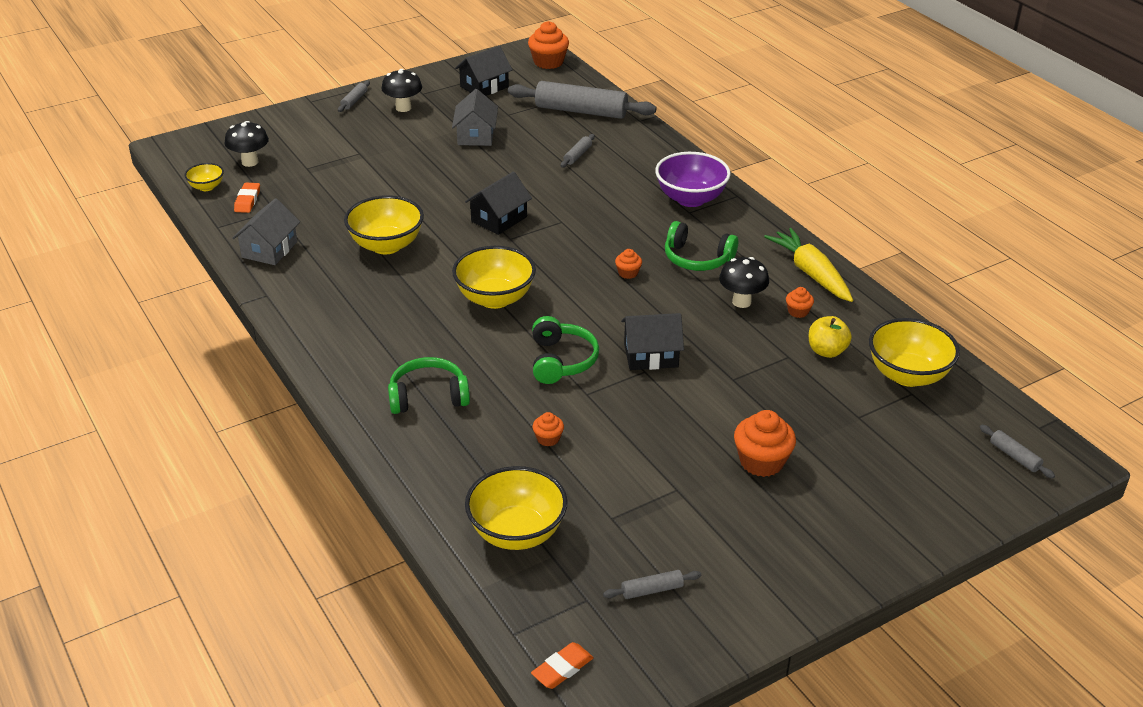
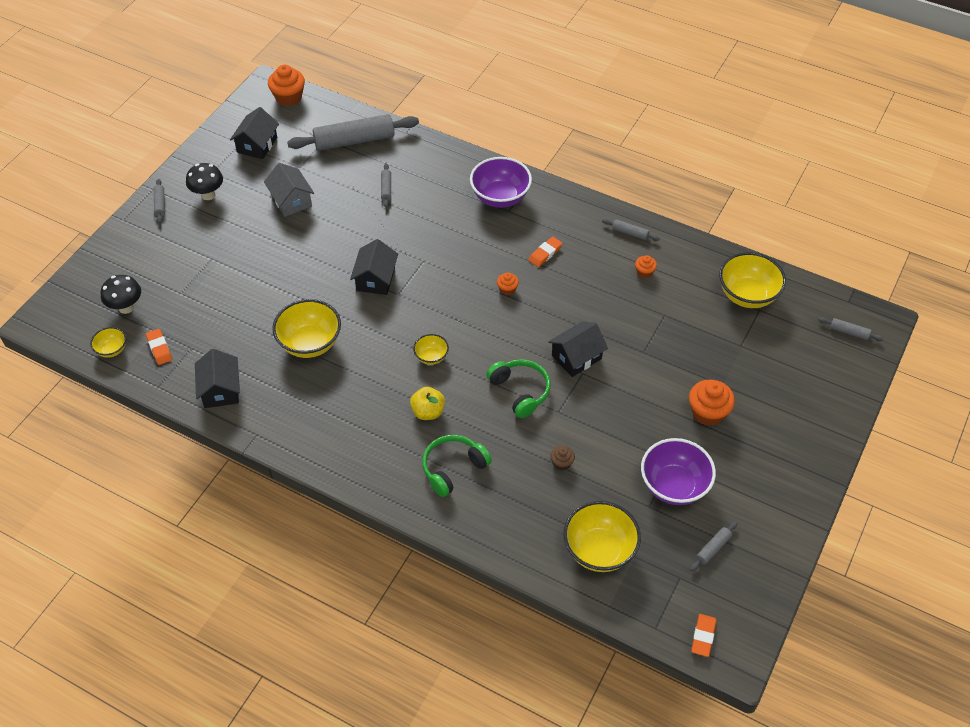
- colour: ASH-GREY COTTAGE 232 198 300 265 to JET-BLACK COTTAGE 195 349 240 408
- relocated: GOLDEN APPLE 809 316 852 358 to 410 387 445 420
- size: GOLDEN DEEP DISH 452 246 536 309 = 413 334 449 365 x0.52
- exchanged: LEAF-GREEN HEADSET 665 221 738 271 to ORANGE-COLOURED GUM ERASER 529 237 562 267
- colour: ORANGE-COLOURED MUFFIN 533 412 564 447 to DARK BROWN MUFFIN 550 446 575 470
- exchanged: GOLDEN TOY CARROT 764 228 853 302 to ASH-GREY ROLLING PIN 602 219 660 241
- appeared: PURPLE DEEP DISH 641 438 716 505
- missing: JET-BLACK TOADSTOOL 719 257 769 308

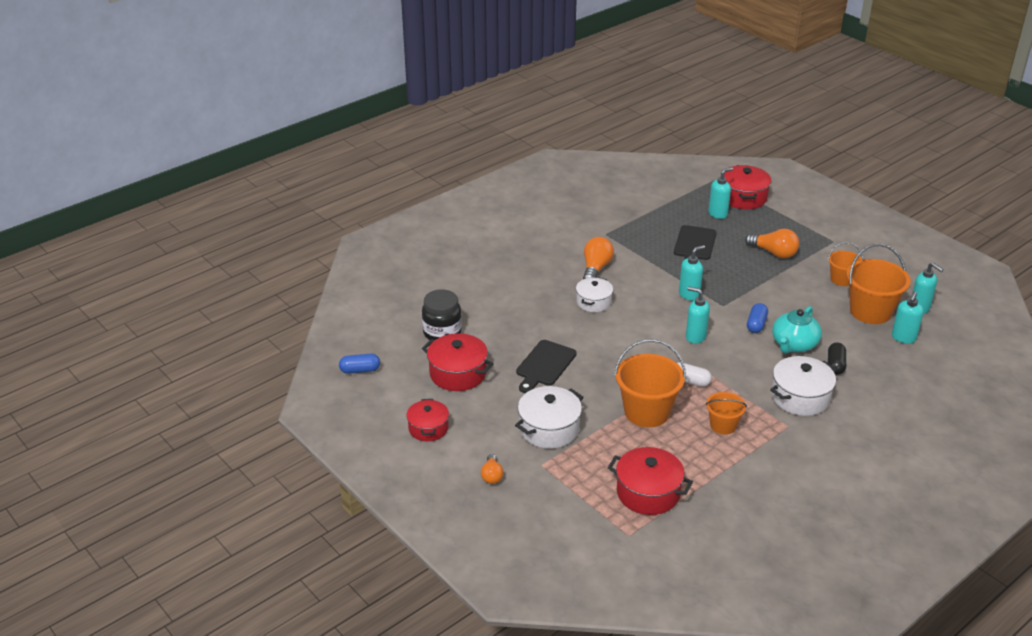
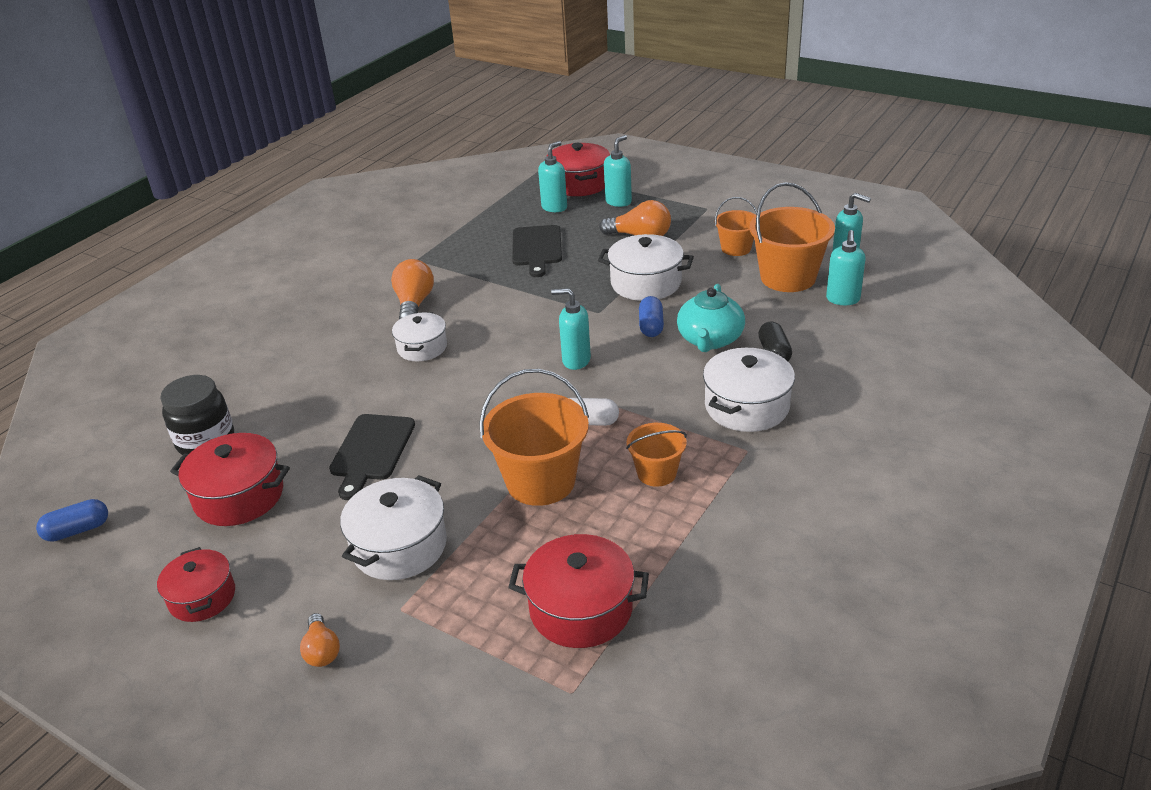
- appeared: SNOW-WHITE POT 598 234 694 301
- relocated: TEAL SOAP PUMP 679 245 705 301 to 604 135 632 207

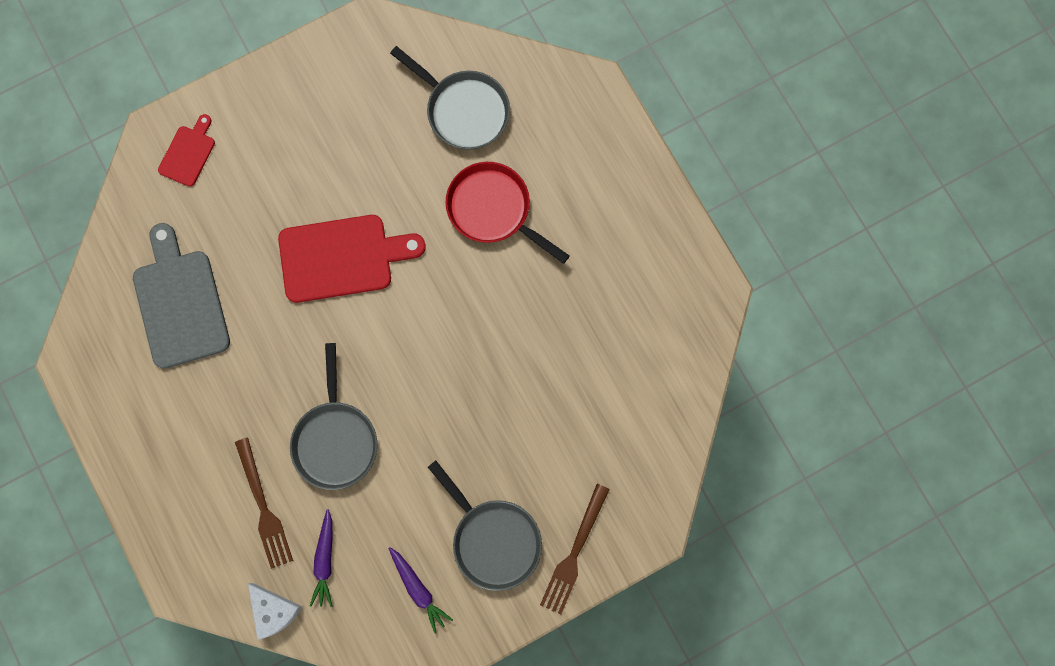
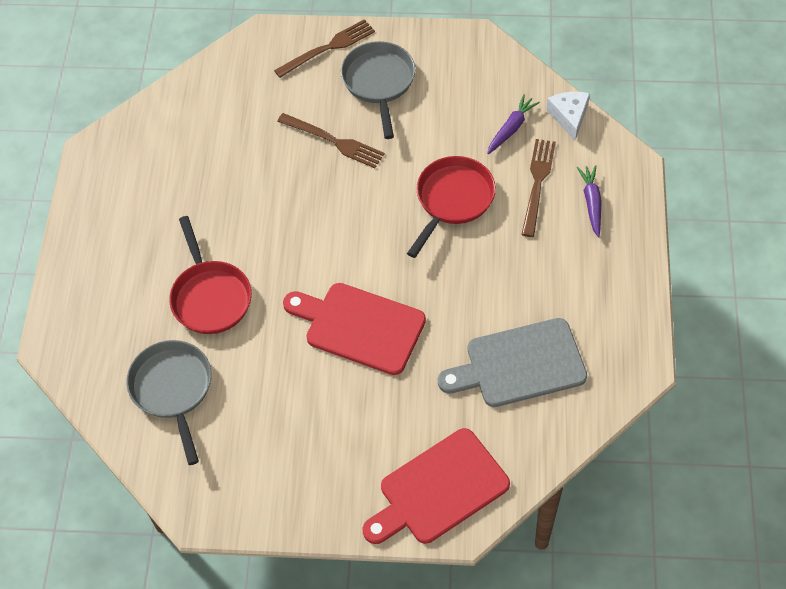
- appeared: DARK BROWN DINNER FORK 277 113 385 168
- size: CRIMSON CHOPPING BOARD 158 114 215 187 = 363 428 510 544 x1.90
- colour: ASH-GREY PAN 290 343 378 490 to CRIMSON PAN 407 156 496 258
- spun: ASH-GREY CHOPPING BOARD 133 223 230 369 = 438 318 587 407 60 degrees clockwise
- relocated: PURPLE TOY CARROT 388 547 453 634 to 577 165 602 237

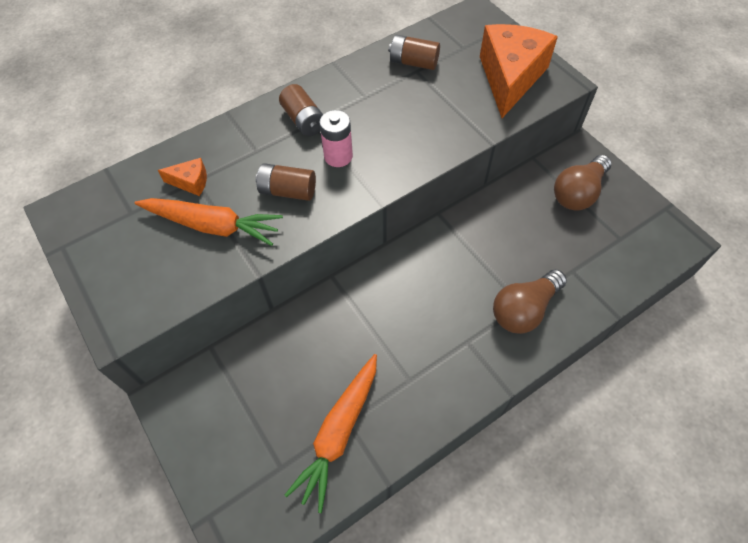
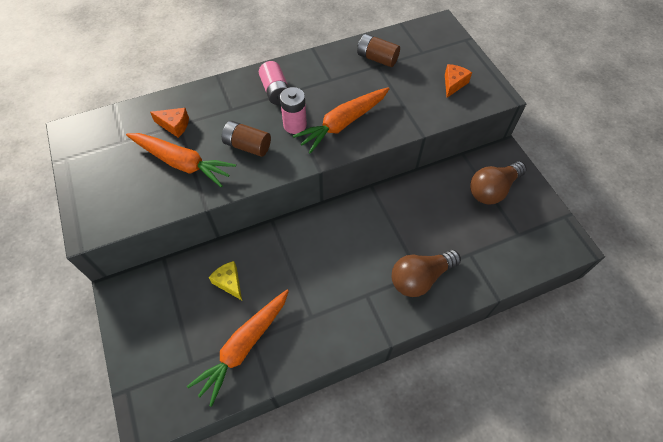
- appeared: GOLDEN CHEESE 208 261 242 300
- colour: DARK BROWN POWER CELL 279 84 323 136 to ROSY POWER CELL 259 61 289 105
- appeared: ORANGE-COLOURED TOY CARROT 293 87 390 154
- size: ORANGE-COLOURED CHEESE 480 24 558 118 = 445 64 472 98 x0.43

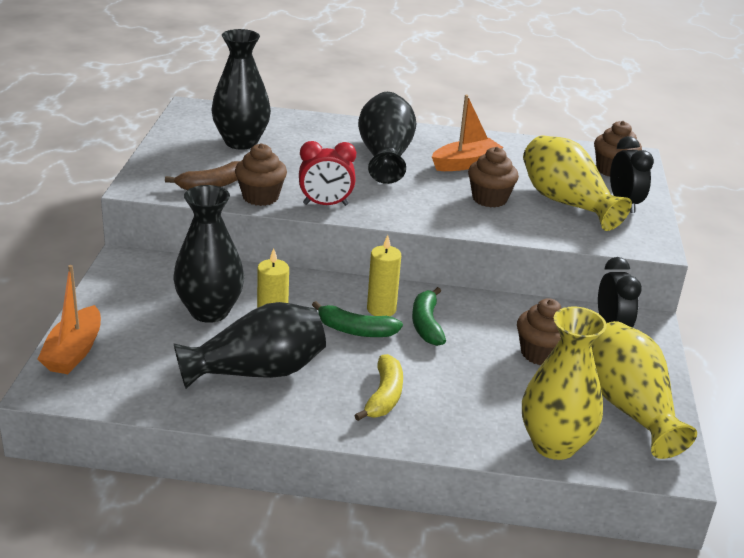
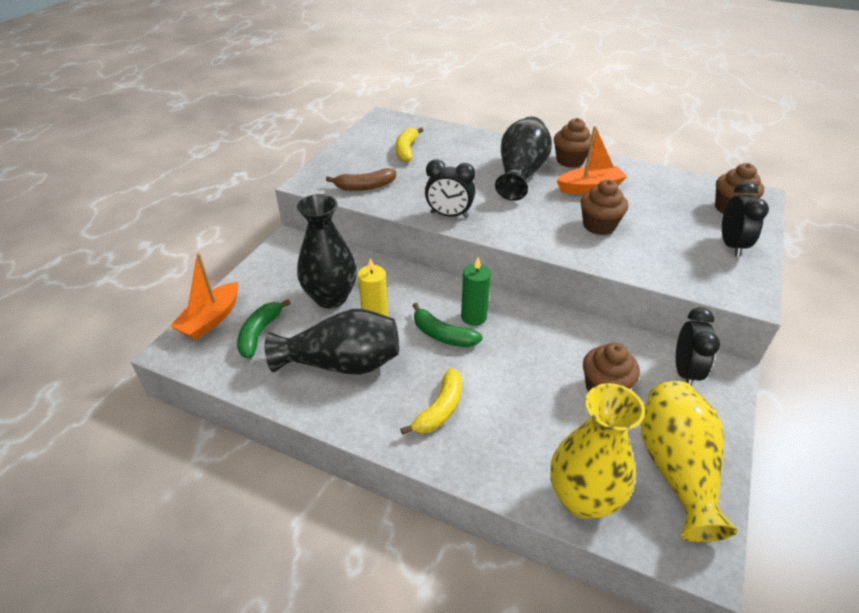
- relocated: LEAF-GREEN BANANA FRUIT 412 287 446 346 to 237 299 291 359
- exchanged: JET-BLACK FLOWER VASE 212 29 271 150 to GOLDEN BANANA FRUIT 396 127 423 162
- colour: CRIMSON ALARM CLOCK 299 141 356 206 to JET-BLACK ALARM CLOCK 425 159 475 218
- colour: GOLDEN WAX CANDLE 367 235 401 316 to LEAF-GREEN WAX CANDLE 461 257 491 326
- relocated: DARK BROWN MUFFIN 235 143 287 206 to 554 118 594 168
- missing: GOLDEN FLOWER VASE 523 136 632 231

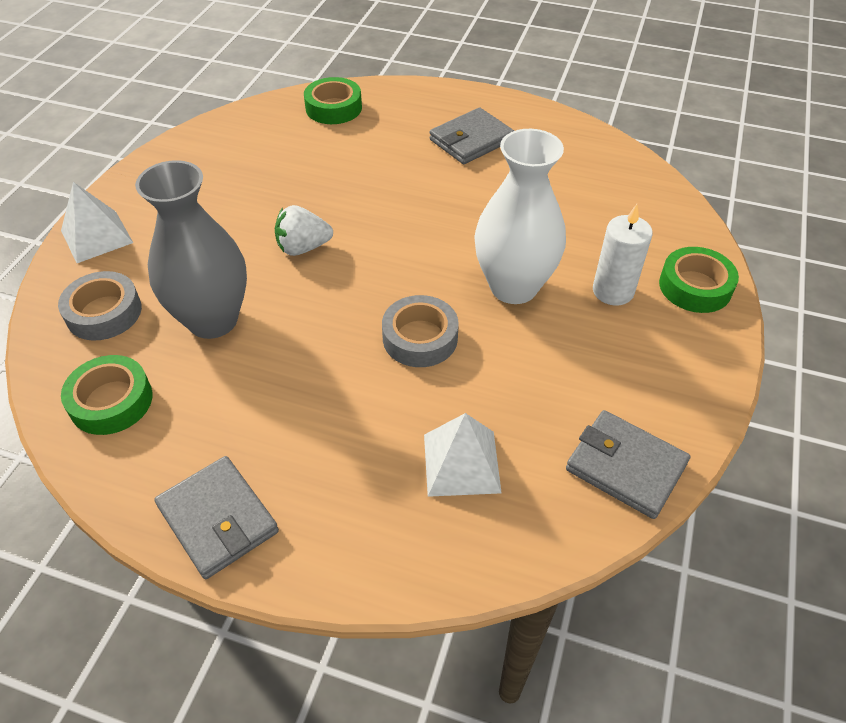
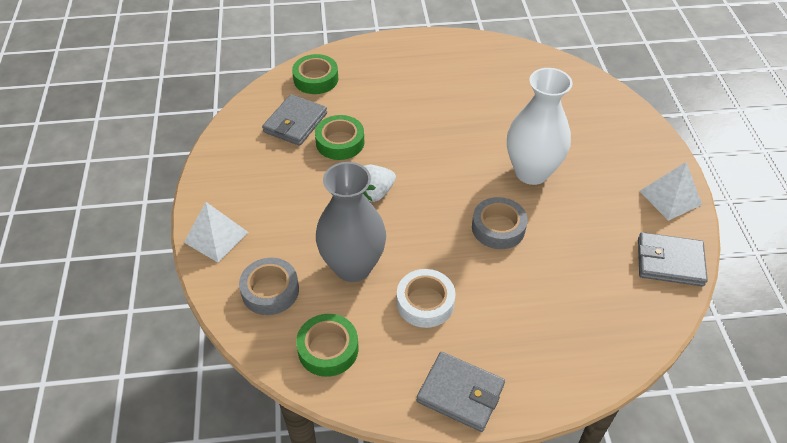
- relocated: ASH-GREY WALLET 430 107 514 164 to 262 94 327 146
- relocated: LEAF-GREEN ROLL OF TAPE 659 247 739 313 to 315 115 364 160
- appeared: SNOW-WHITE ROLL OF TAPE 397 269 456 328
- relocated: SNOW-WHITE PYRAMID 424 413 502 497 to 639 162 702 221
- missing: SNOW-WHITE WAX CANDLE 593 204 652 306

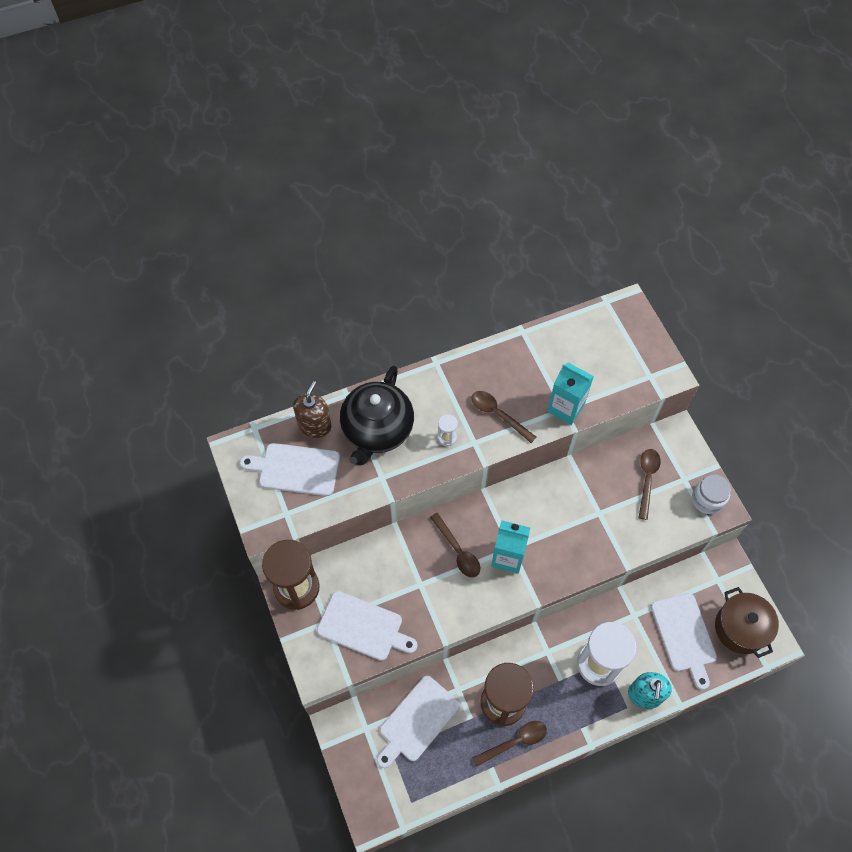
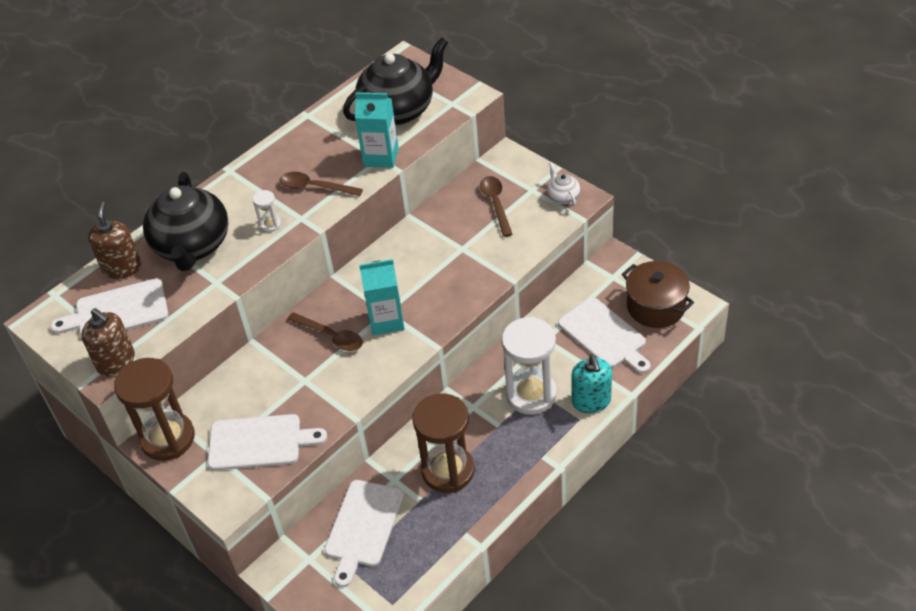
- appeared: DARK BROWN SOAP PUMP 81 308 135 377
- appeared: JET-BLACK TEAPOT 343 38 448 125
- exchanged: SNOW-WHITE JAR 692 474 731 514 to SNOW-WHITE TEAPOT 547 162 580 206
- missing: DARK BROWN TABLESPOON 472 721 547 767

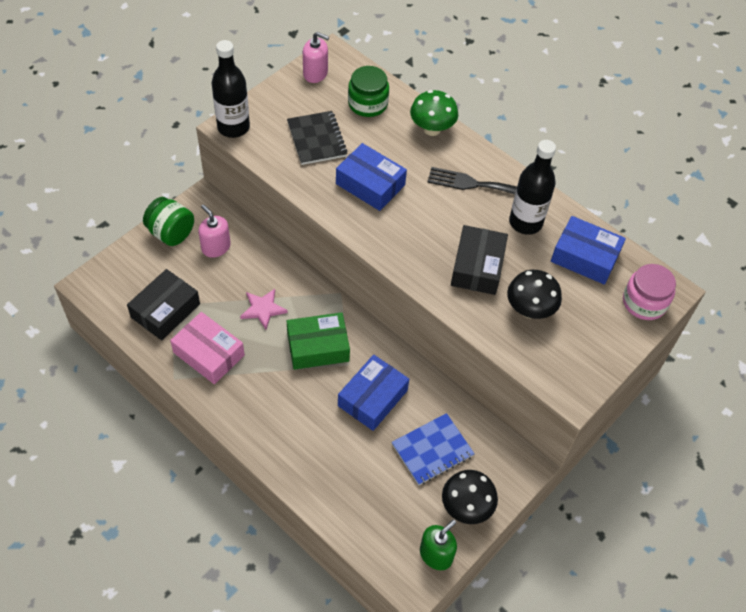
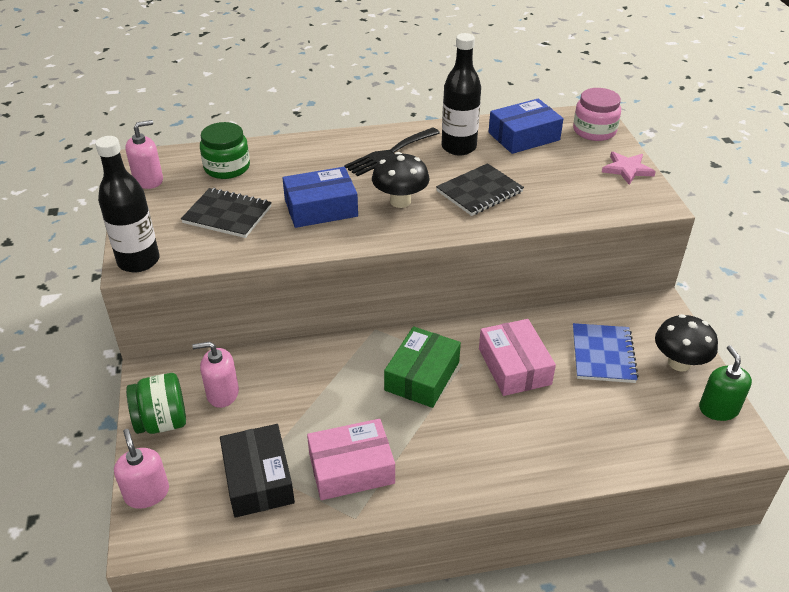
- appeared: ROSY SOAP PUMP 114 429 169 509
- relocated: JET-BLACK TOADSTOOL 507 270 562 319 to 372 152 429 208
- exchanged: JET-BLACK BOX 451 225 508 295 to JET-BLACK NOTEPAD 436 163 524 216
- colour: BLUE BOX 338 355 409 431 to ROSY BOX 479 319 556 396
- relocated: ROSY FIVE-POINTED STAR 240 289 288 330 to 602 152 656 185
- missing: LEAF-GREEN TOADSTOOL 410 90 458 136

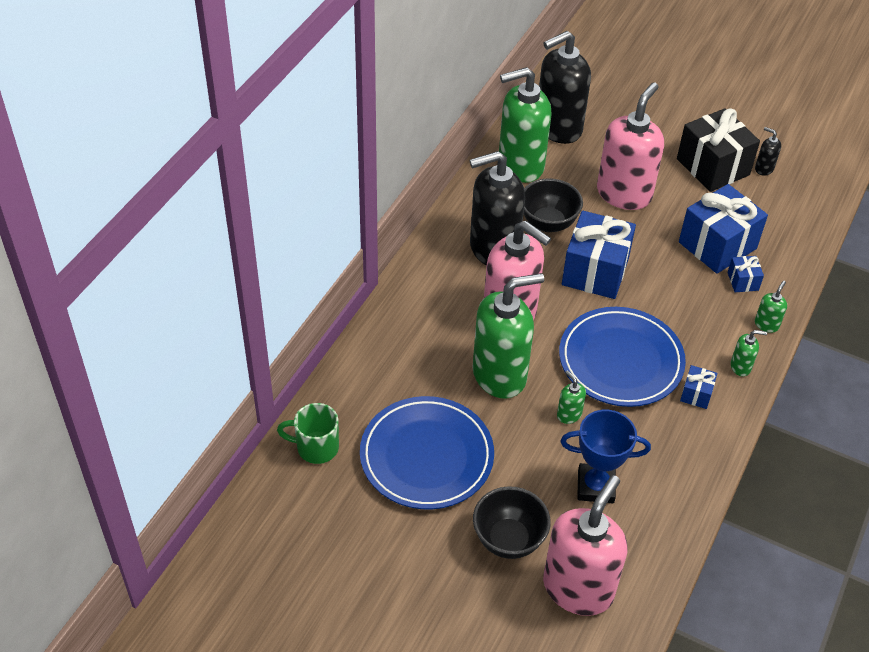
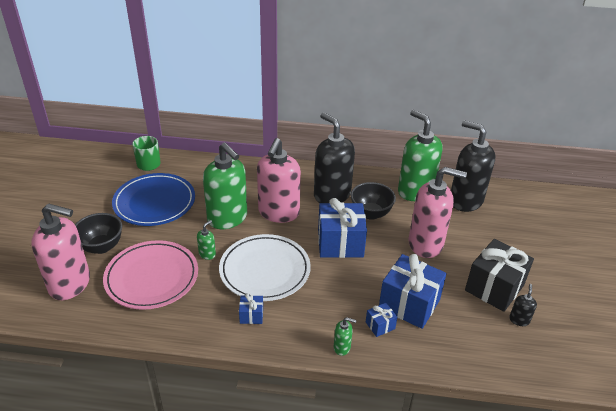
- exchanged: BLUE TROPHY 560 410 651 504 to ROSY DINNER PLATE 103 240 198 310
- colour: BLUE DINNER PLATE 559 307 686 407 to SNOW-WHITE DINNER PLATE 219 234 311 301
- missing: LEAF-GREEN SOAP PUMP 731 330 767 376

